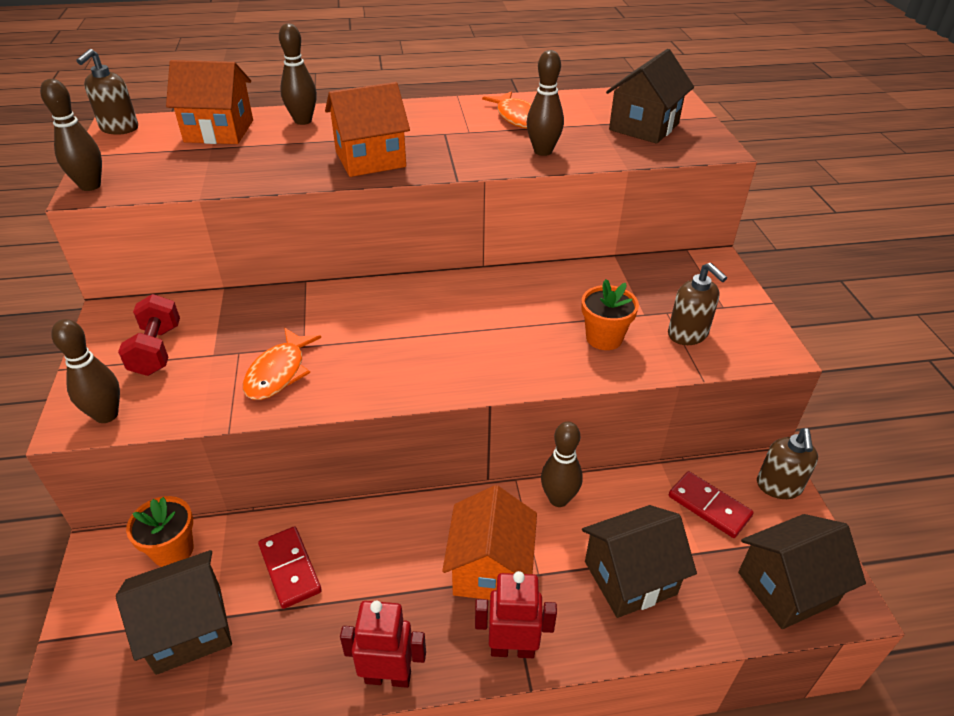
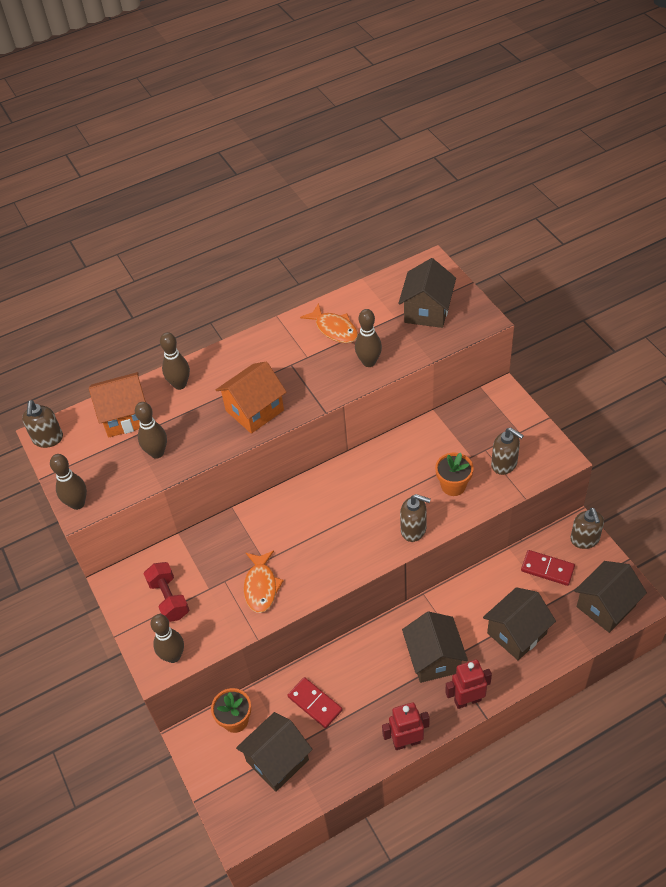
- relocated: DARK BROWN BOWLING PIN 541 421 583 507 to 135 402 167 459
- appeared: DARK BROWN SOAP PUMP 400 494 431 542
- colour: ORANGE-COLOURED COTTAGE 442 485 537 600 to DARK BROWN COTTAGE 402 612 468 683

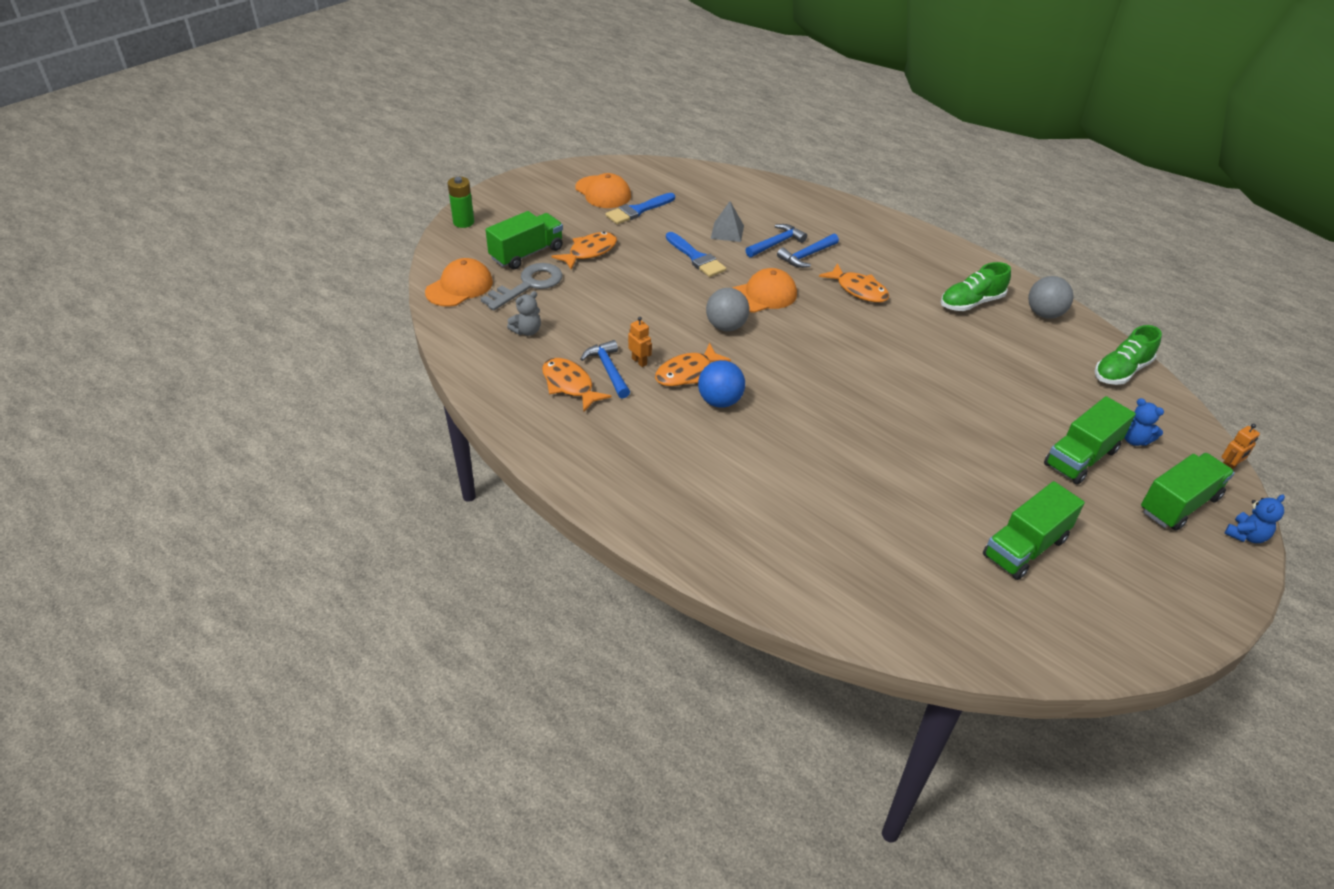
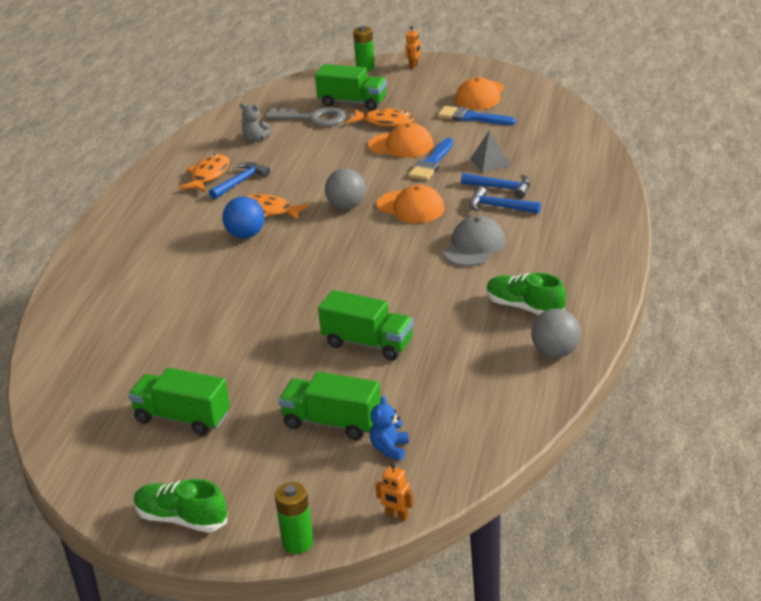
- relocated: LEAF-GREEN SHOE 1095 325 1162 385 to 134 479 227 532
- exchanged: BLUE TEDDY BEAR 1224 494 1285 543 to LEAF-GREEN POWER CELL 275 482 314 554
- relocated: LEAF-GREEN TOY TRUCK 1141 453 1235 531 to 318 290 414 361
- relocated: ORANGE-COLOURED CAP 425 258 493 307 to 368 123 433 158
- relocated: ORANGE-COLOURED TOY ROBOT 628 317 652 367 to 405 26 421 69
- exchanged: ORANGE-COLOURED TOY FISH 819 263 889 303 to ASH-GREY CAP 443 216 505 266

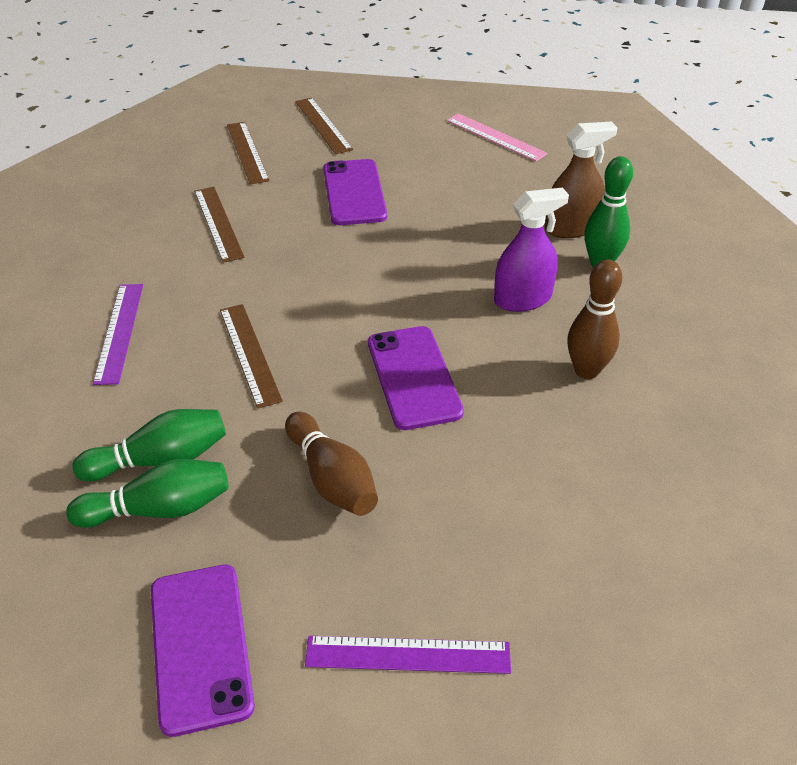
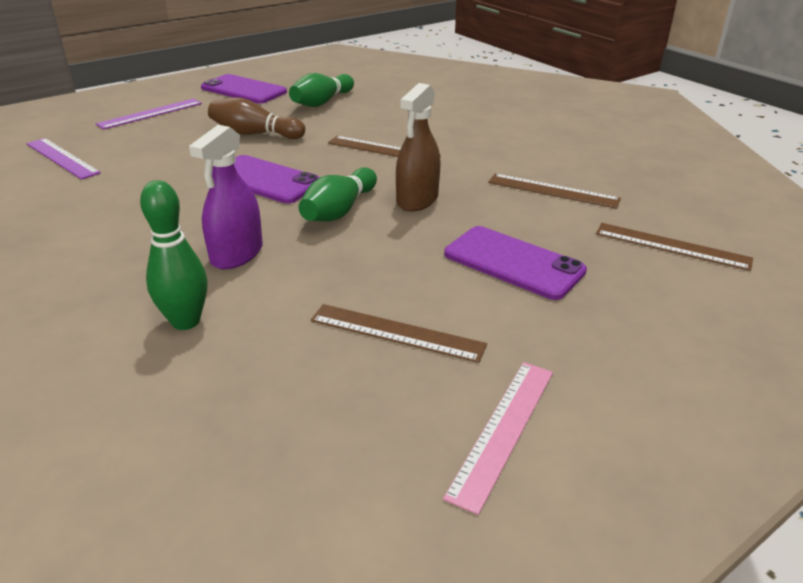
- relocated: PURPLE MEASURING STICK 93 284 143 385 to 26 138 101 180
- relocated: LEAF-GREEN BOWLING PIN 72 409 226 481 to 299 167 377 222
- relocated: DARK BROWN MEASURING STICK 295 98 353 154 to 311 304 487 363
- relocated: DARK BROWN SPRAY BOTTLE 545 122 618 238 to 396 83 441 211
- spun: ROSY MEASURING STICK 446 113 548 161 = 443 362 553 515 60 degrees counterclockwise
- missing: DARK BROWN BOWLING PIN 567 260 622 379

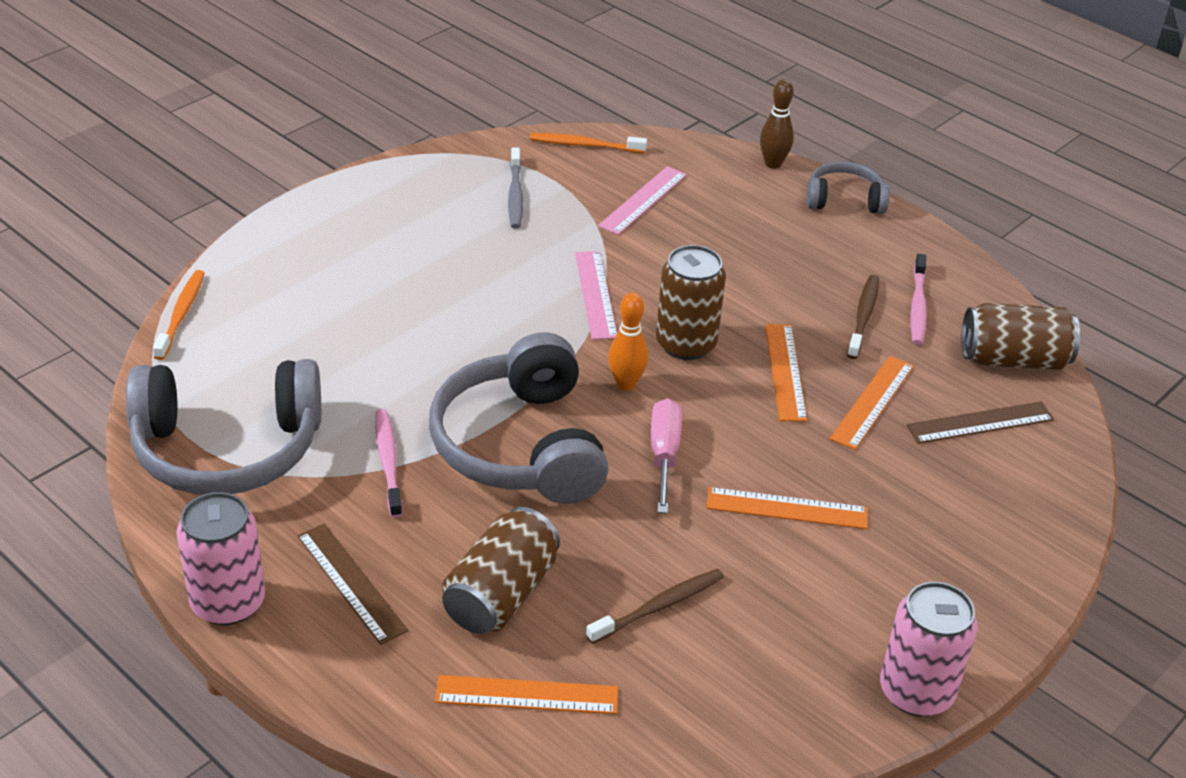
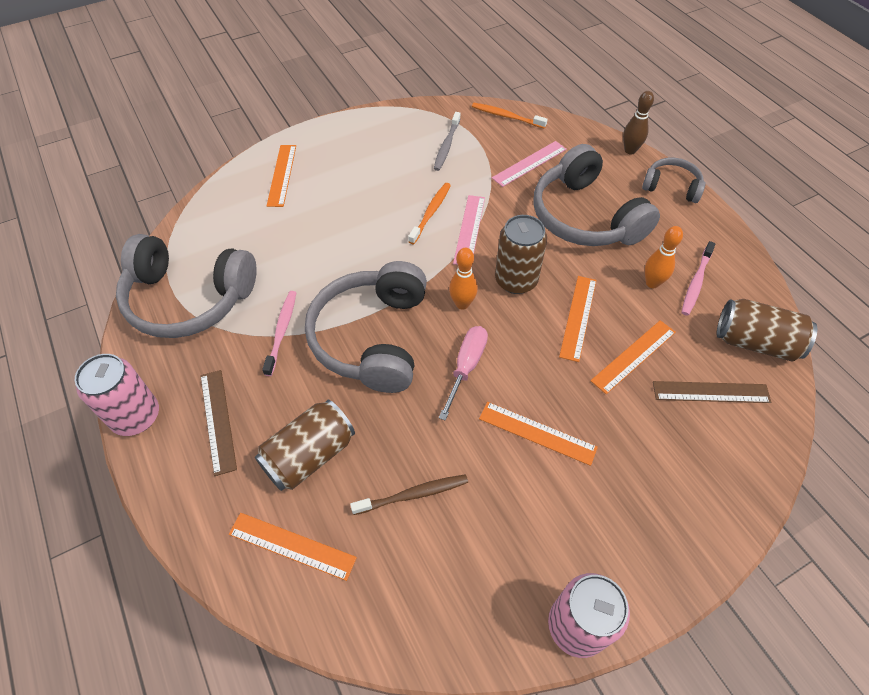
- appeared: ORANGE-COLOURED MEASURING STICK 266 145 296 207
- relocated: ORANGE-COLOURED DENTAL BRUSH 153 270 205 360 to 408 183 451 244
- appeared: ASH-GREY HEADSET 533 144 660 246
- exchanged: DARK BROWN DENTAL BRUSH 847 275 879 359 to ORANGE-COLOURED BOWLING PIN 645 226 683 288

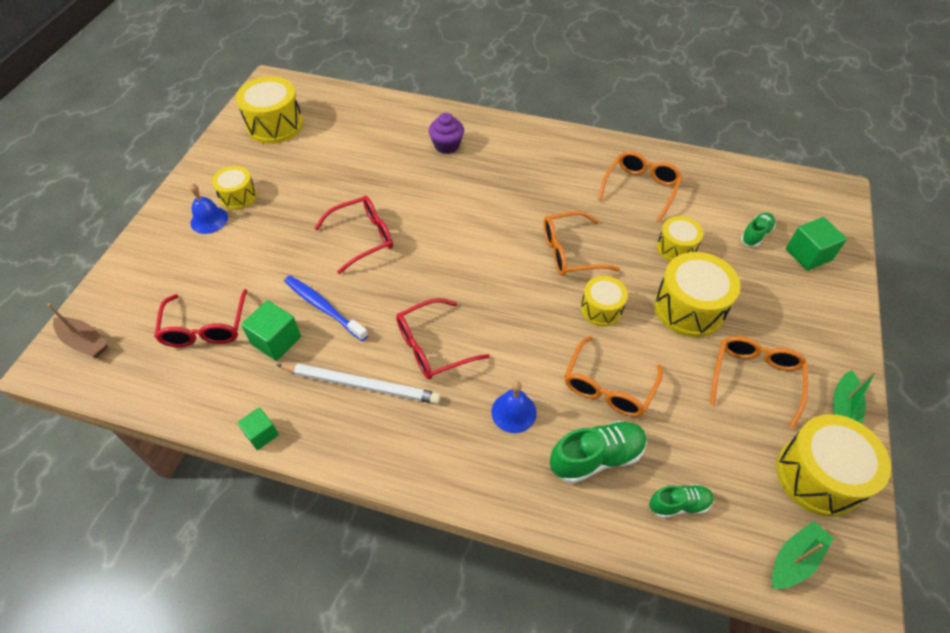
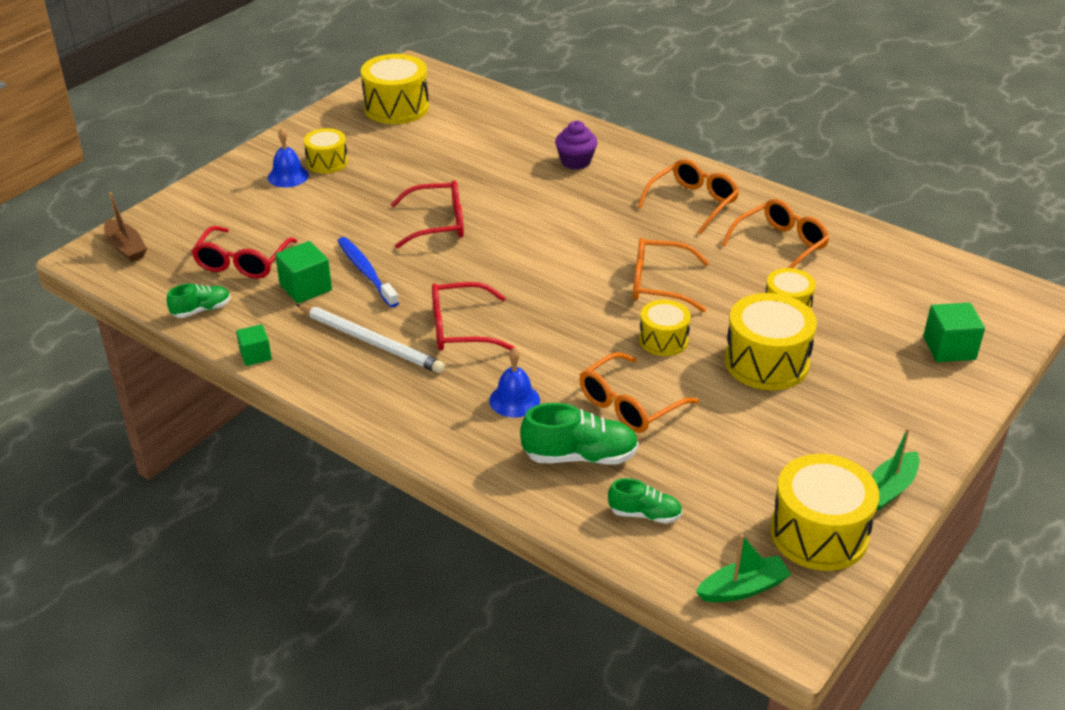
- relocated: LEAF-GREEN SHOE 741 213 776 247 to 167 284 231 318
- relocated: ORANGE-COLOURED SPECTACLES 710 336 808 429 to 637 159 739 234

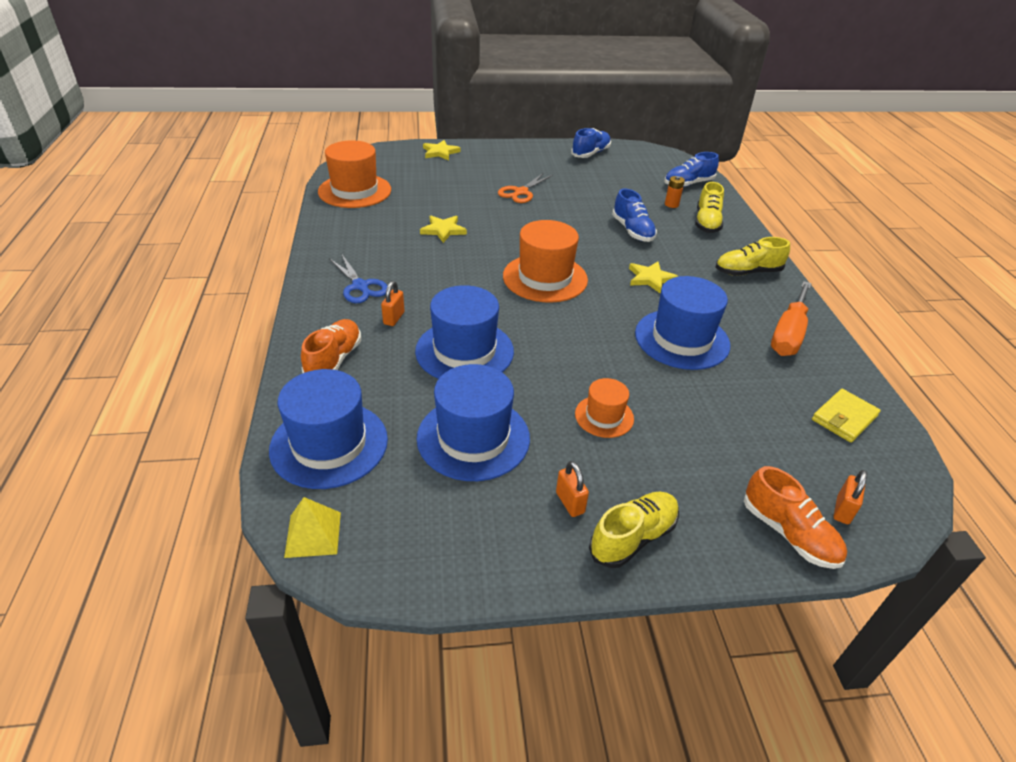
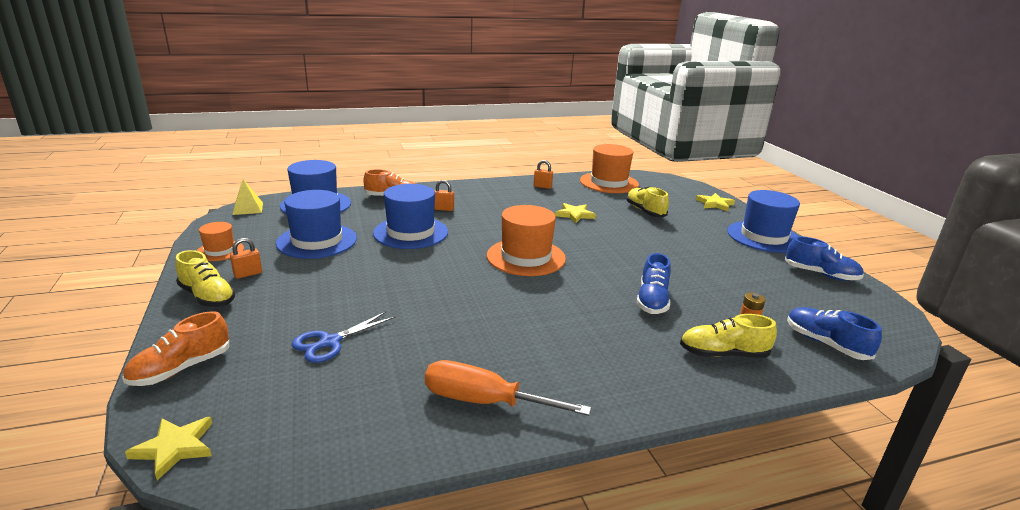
- relocated: GOLDEN FIVE-POINTED STAR 629 261 678 294 to 125 417 212 480
- relocated: ORANGE-COLOURED TALL HAT 575 378 634 438 to 197 222 244 261
- relocated: BLUE PAIR OF SCISSORS 329 255 387 303 to 292 312 396 363
- relocated: ORANGE-COLOURED PADLOCK 834 470 867 524 to 534 160 553 189
- relocated: GOLDEN SHOE 716 237 790 276 to 626 187 669 218
- spun: BLUE SHOE 612 188 657 242 = 637 253 671 314 45 degrees counterclockwise
- relocated: BLUE TALL HAT 635 276 730 370 to 727 190 800 253
- missing: ORANGE-COLOURED PAIR OF SCISSORS 498 173 553 203
- missing: GOLDEN WALLET 812 389 881 443

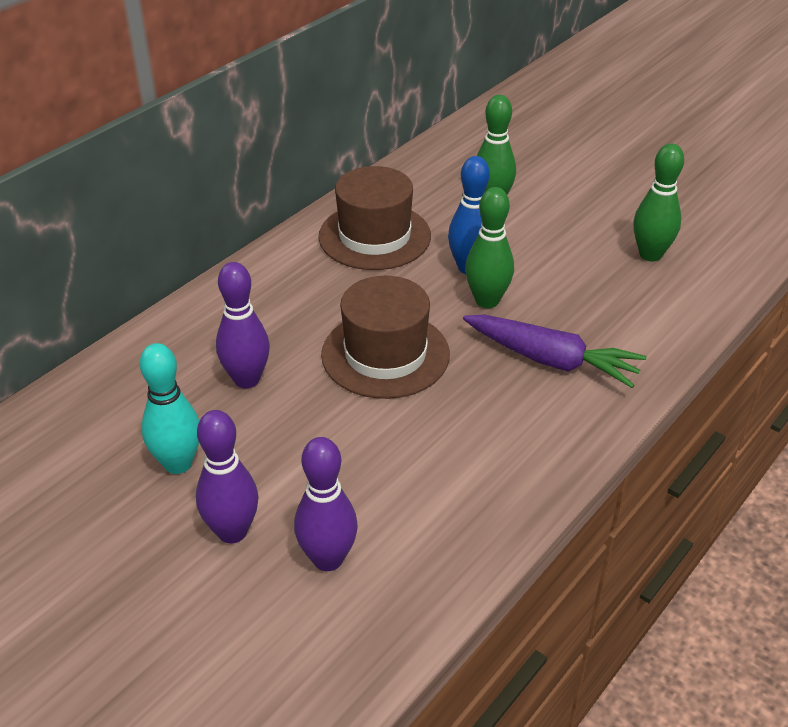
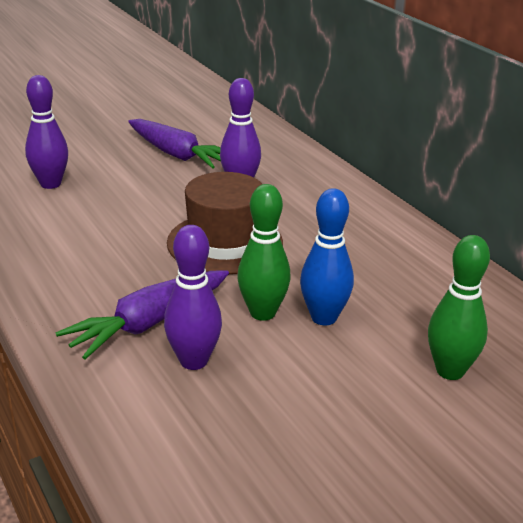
- exchanged: TEAL BOWLING PIN 140 343 199 474 to PURPLE TOY CARROT 128 119 221 169
- relocated: PURPLE BOWLING PIN 196 410 259 543 to 164 225 222 370
- missing: DARK BROWN TALL HAT 319 166 431 270
- missing: LEAF-GREEN BOWLING PIN 633 143 684 261

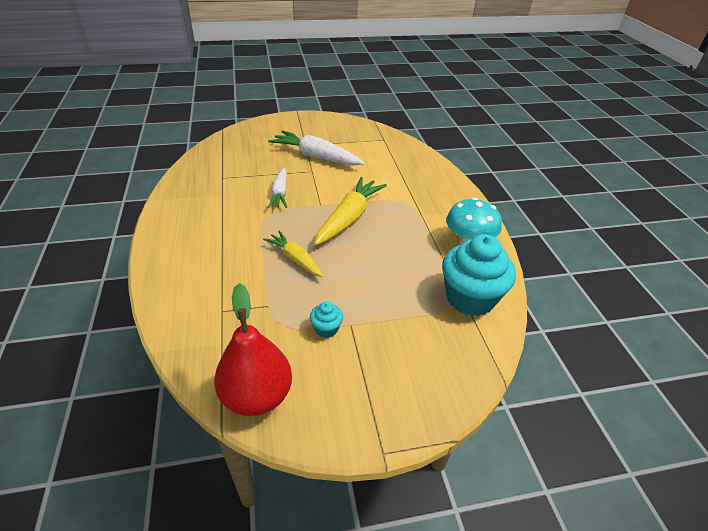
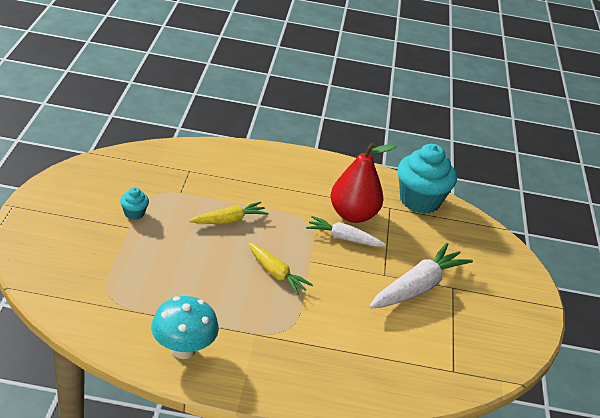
- size: GOLDEN TOY CARROT 314 177 387 245 = 248 242 313 295 x0.61
- relocated: CRIMSON PEAR FRUIT 214 283 292 416 to 331 142 396 223
- relocated: TEAL MUFFIN 442 234 516 316 to 398 144 457 213

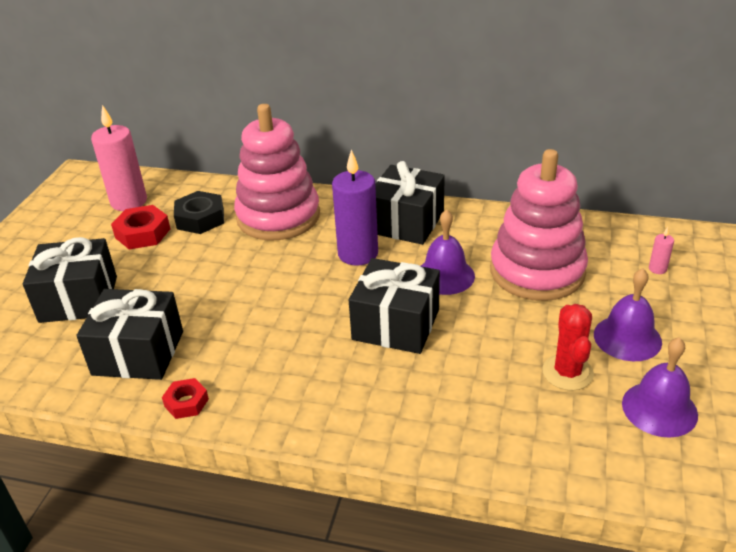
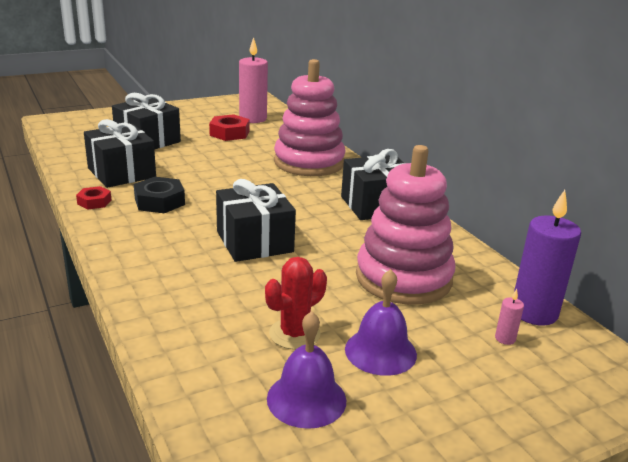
- relocated: JET-BLACK HEXAGON NUT 174 191 224 234 to 134 177 185 213
- relocated: PURPLE WAX CANDLE 332 149 378 266 to 514 190 581 325
- missing: PURPLE HAND BELL 421 209 475 295

